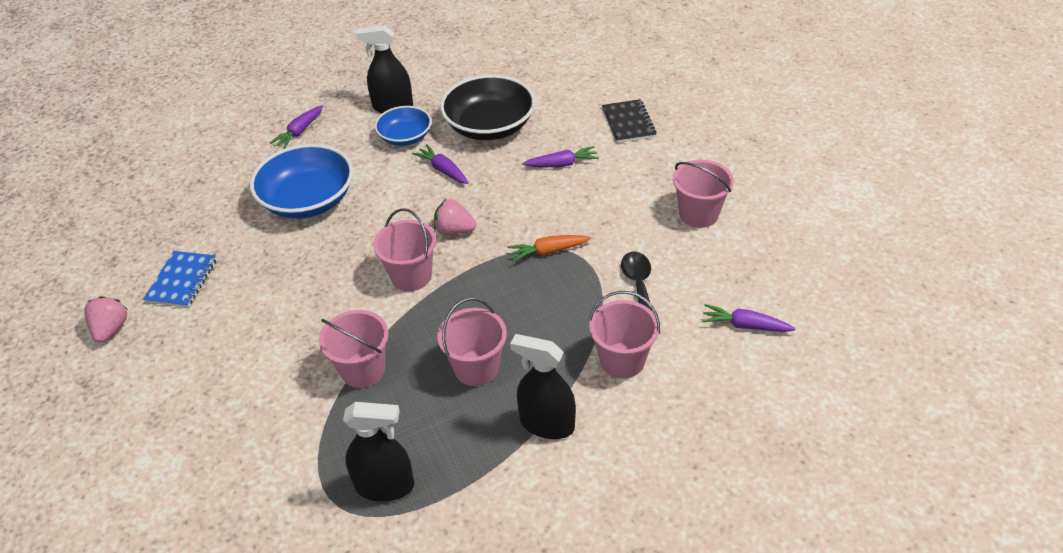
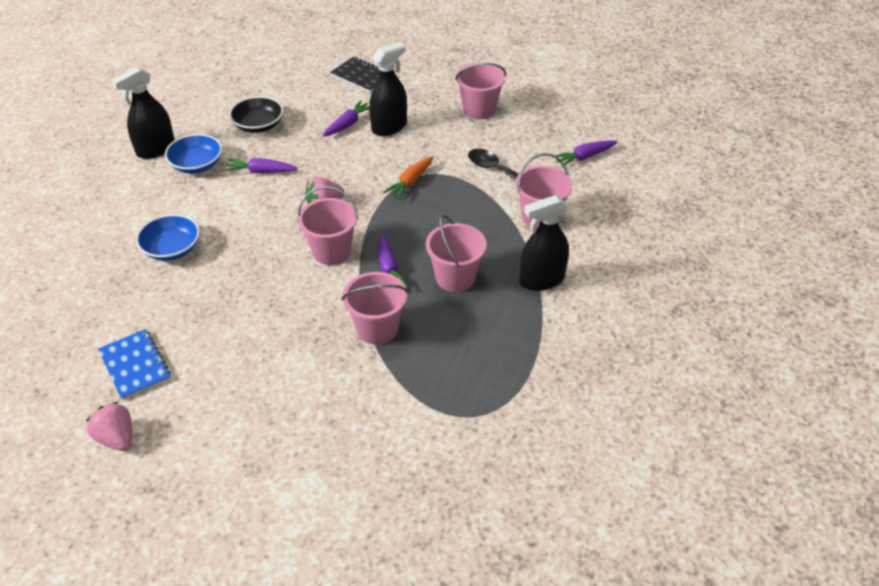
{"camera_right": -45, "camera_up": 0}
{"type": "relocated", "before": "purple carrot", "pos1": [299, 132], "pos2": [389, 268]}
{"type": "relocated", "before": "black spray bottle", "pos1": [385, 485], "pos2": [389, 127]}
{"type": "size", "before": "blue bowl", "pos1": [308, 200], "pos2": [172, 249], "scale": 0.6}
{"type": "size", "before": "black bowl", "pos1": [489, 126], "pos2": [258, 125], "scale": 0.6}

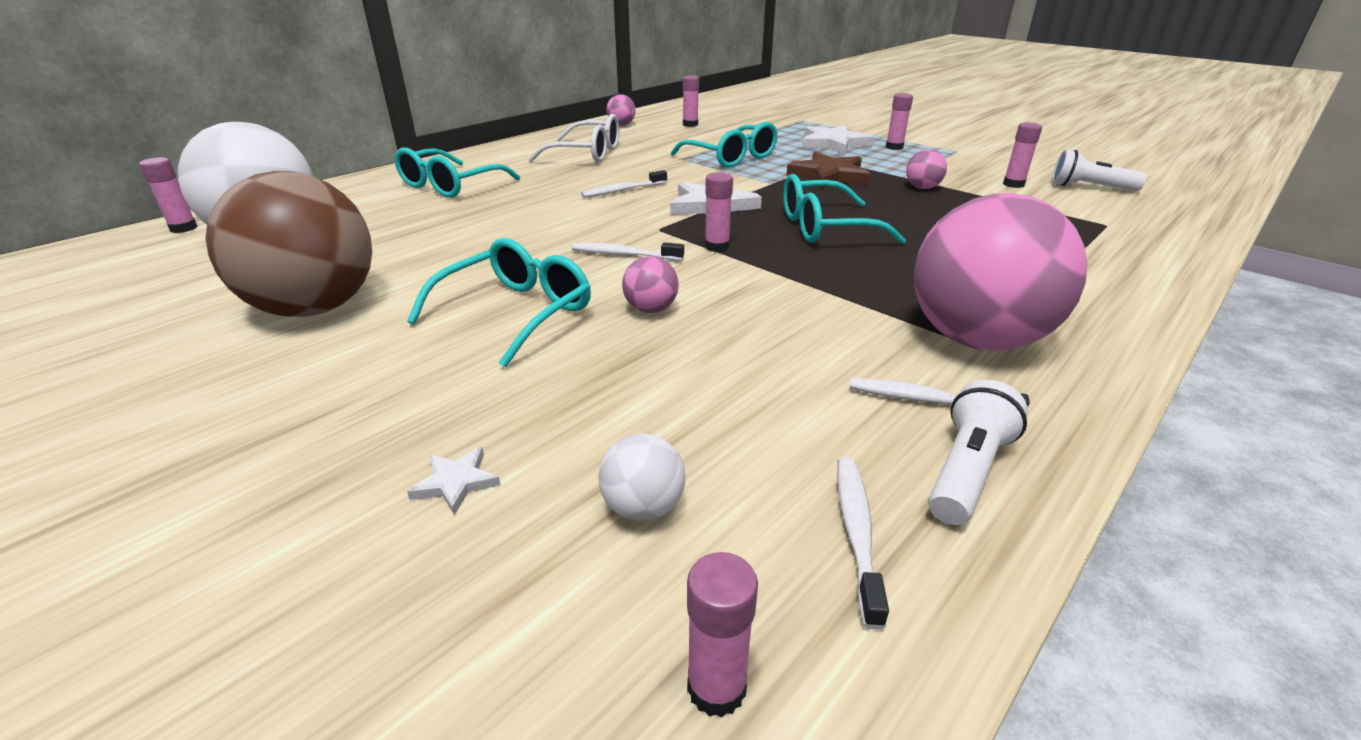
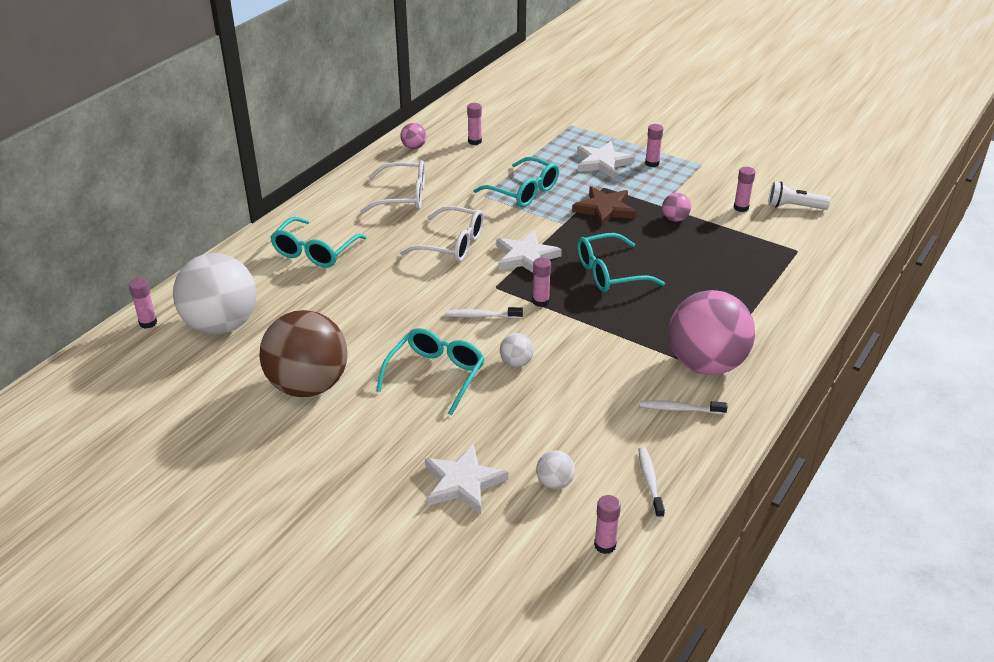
{"camera_right": -10, "camera_up": 5}
{"type": "missing", "before": "white flashlight", "pos1": [967, 471]}
{"type": "exchanged", "before": "white toothbrush", "after": "white glasses", "pos1": [623, 190], "pos2": [452, 244]}
{"type": "colour", "before": "pink ball", "after": "white ball", "pos1": [651, 309], "pos2": [516, 363]}
{"type": "size", "before": "white star", "pos1": [456, 482], "pos2": [463, 482], "scale": 2.1}

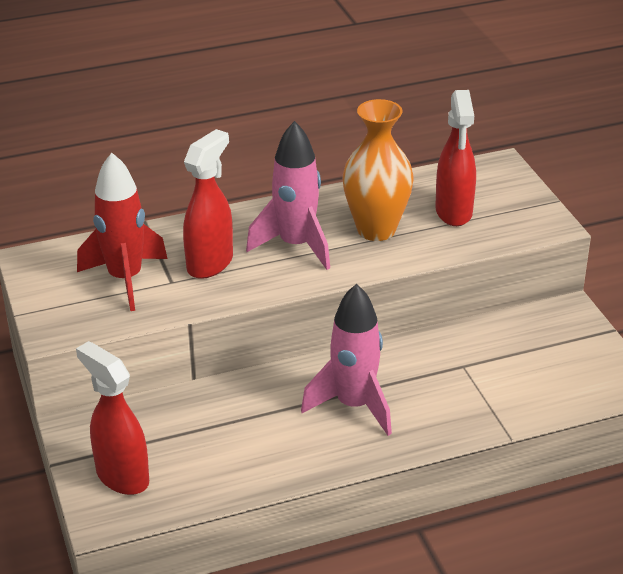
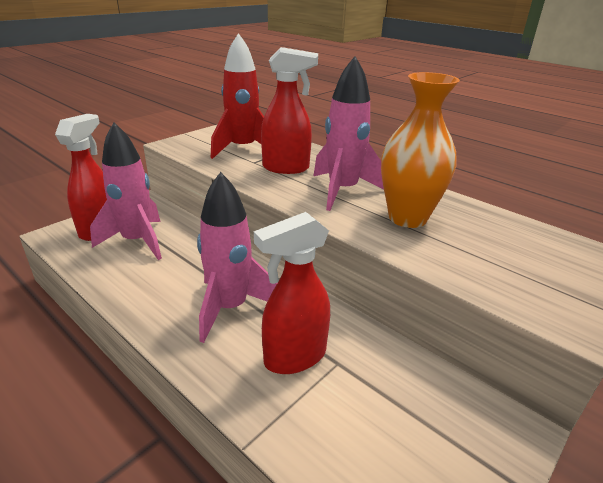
{"camera_right": 60, "camera_up": -5}
{"type": "appeared", "after": "pink rocket", "pos2": [137, 241]}
{"type": "relocated", "before": "red spray bottle", "pos1": [454, 212], "pos2": [294, 357]}

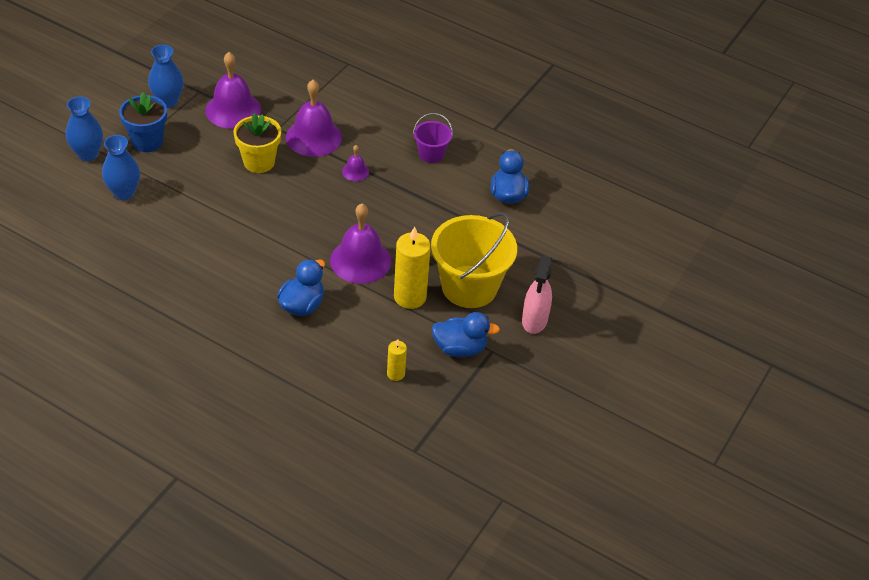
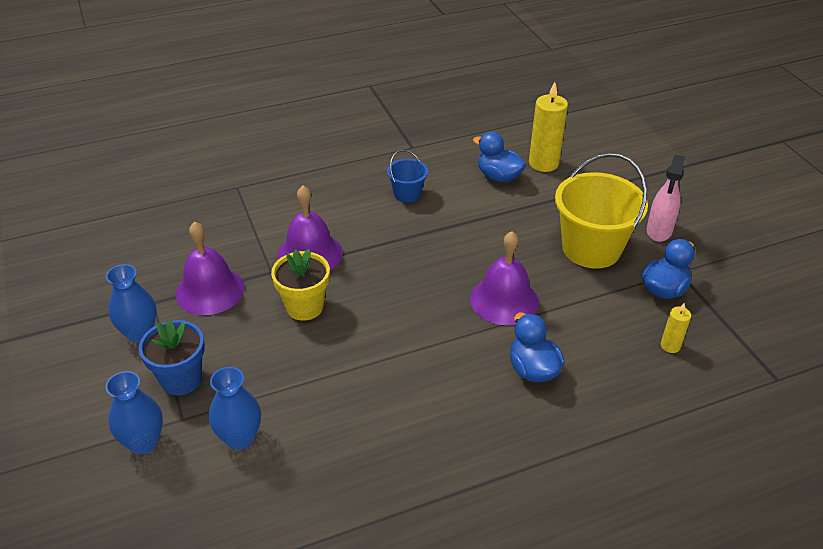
{"camera_right": -50, "camera_up": -5}
{"type": "missing", "before": "purple bell", "pos1": [355, 171]}
{"type": "relocated", "before": "yellow candle", "pos1": [410, 297], "pos2": [543, 163]}
{"type": "colour", "before": "purple bucket", "after": "blue bucket", "pos1": [431, 154], "pos2": [407, 194]}
{"type": "spun", "before": "pink spray bottle", "pos1": [534, 320], "pos2": [659, 231], "turn": 60}

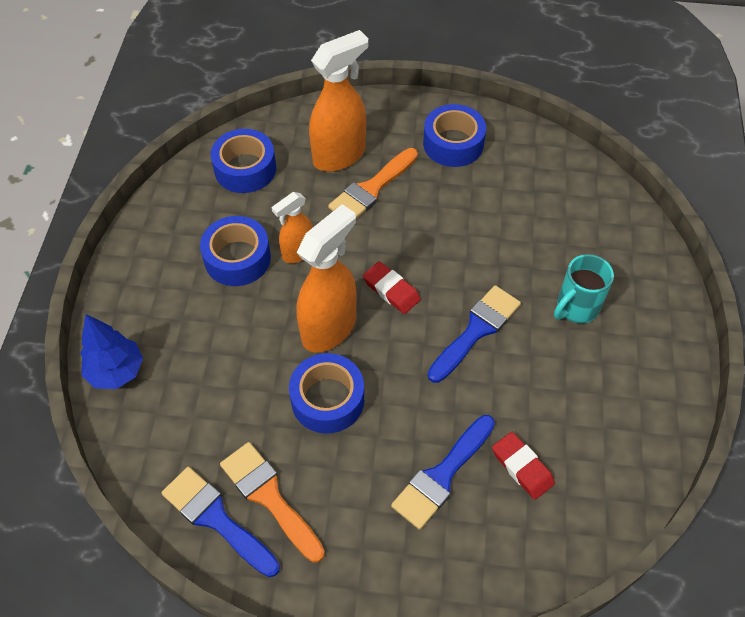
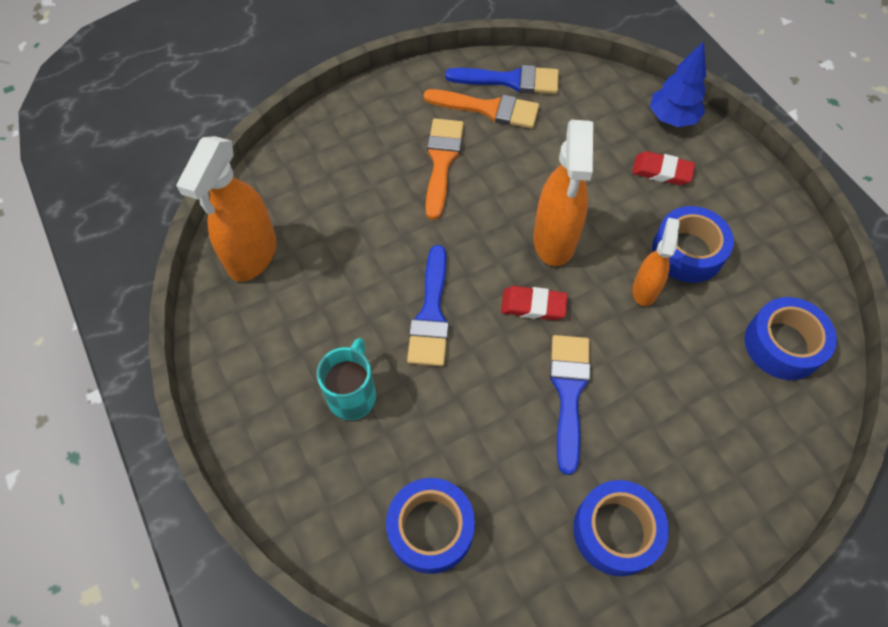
{"camera_right": 145, "camera_up": 5}
{"type": "relocated", "before": "blue tape", "pos1": [327, 399], "pos2": [431, 528]}
{"type": "relocated", "before": "orange spray bottle", "pos1": [339, 156], "pos2": [252, 256]}
{"type": "relocated", "before": "orange brush", "pos1": [371, 189], "pos2": [442, 161]}
{"type": "relocated", "before": "blue brush", "pos1": [442, 476], "pos2": [568, 392]}
{"type": "relocated", "before": "red eraser", "pos1": [522, 467], "pos2": [661, 171]}

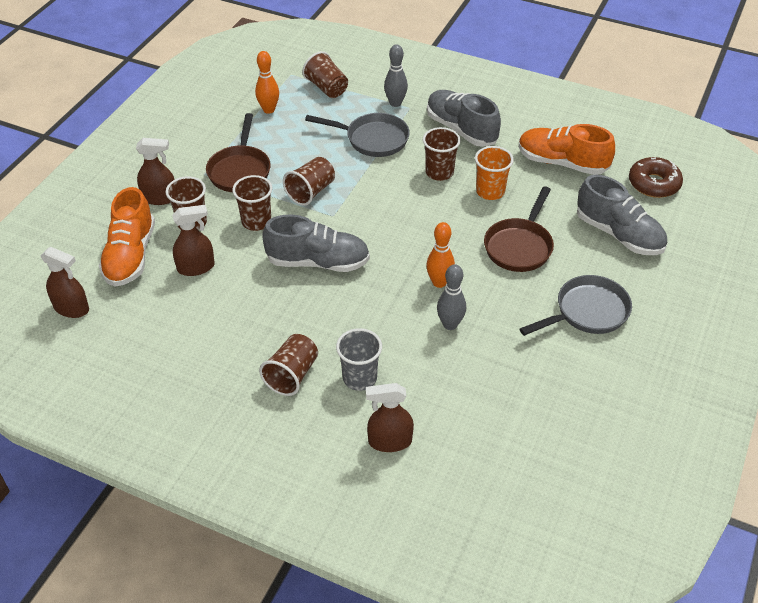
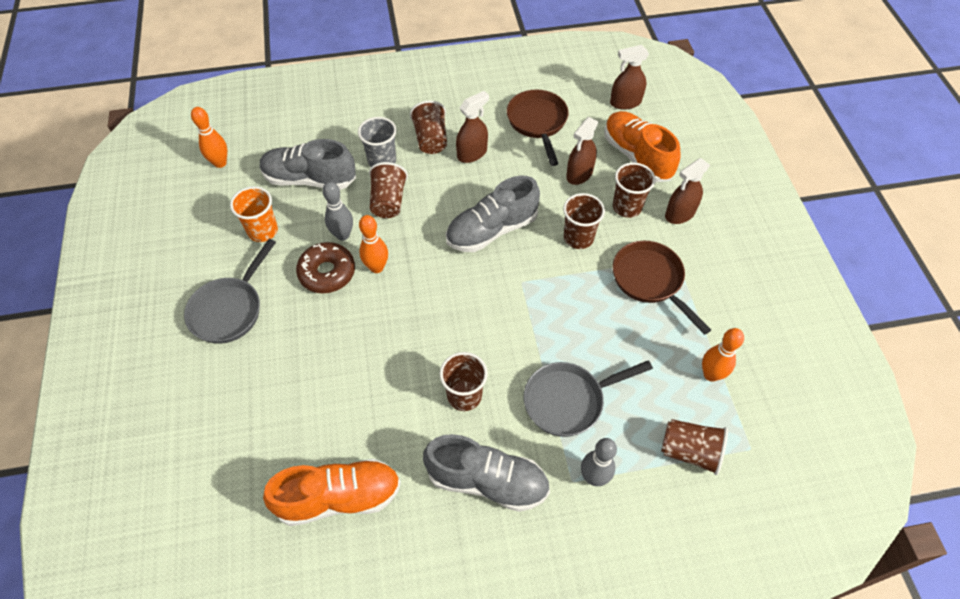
{"camera_right": 145, "camera_up": 10}
{"type": "appeared", "after": "orange bowling pin", "pos2": [220, 163]}
{"type": "relocated", "before": "brown cup", "pos1": [311, 192], "pos2": [388, 201]}
{"type": "relocated", "before": "brown spray bottle", "pos1": [389, 441], "pos2": [472, 153]}
{"type": "relocated", "before": "orange cup", "pos1": [490, 191], "pos2": [263, 231]}
{"type": "relocated", "before": "brown pan", "pos1": [519, 246], "pos2": [538, 123]}
{"type": "relocated", "before": "grey shoe", "pos1": [619, 234], "pos2": [310, 179]}
{"type": "relocated", "before": "brown donut", "pos1": [653, 184], "pos2": [327, 273]}

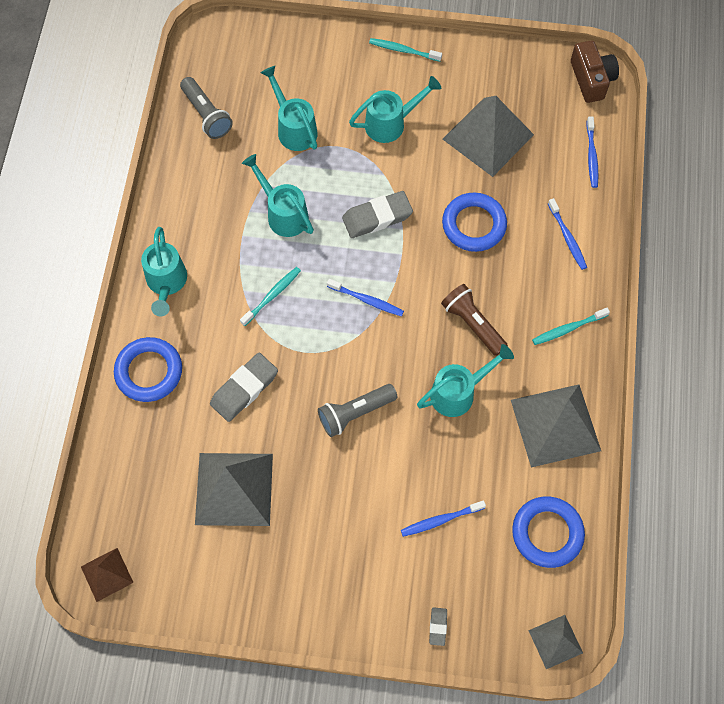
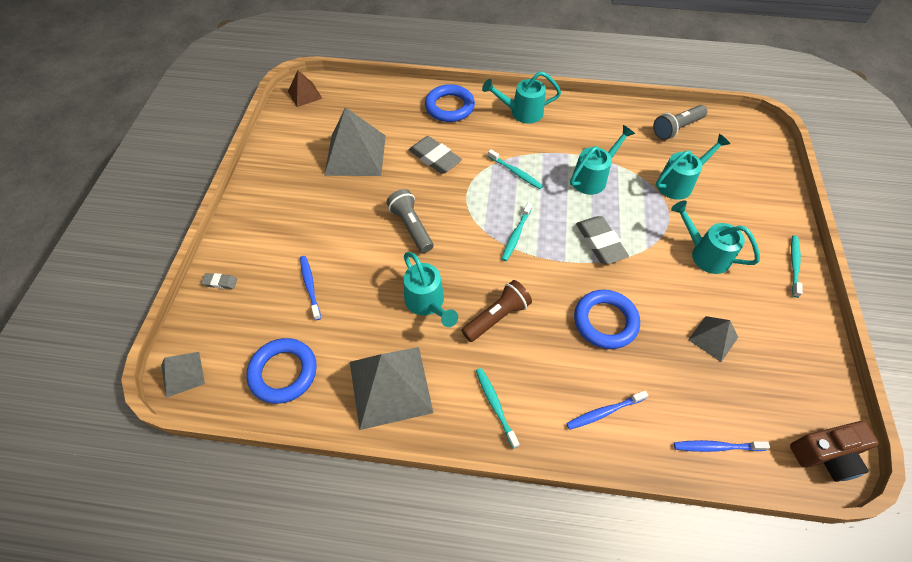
{"camera_right": 90, "camera_up": -10}
{"type": "colour", "before": "blue toothbrush", "after": "turquoise toothbrush", "pos1": [366, 300], "pos2": [516, 235]}
{"type": "spun", "before": "turquoise watering can", "pos1": [391, 123], "pos2": [704, 254], "turn": 150}
{"type": "size", "before": "grey pyramid", "pos1": [488, 136], "pos2": [713, 338], "scale": 0.53}

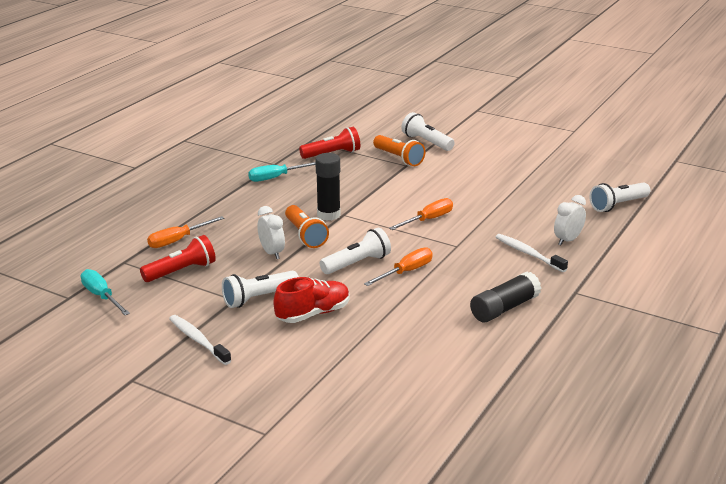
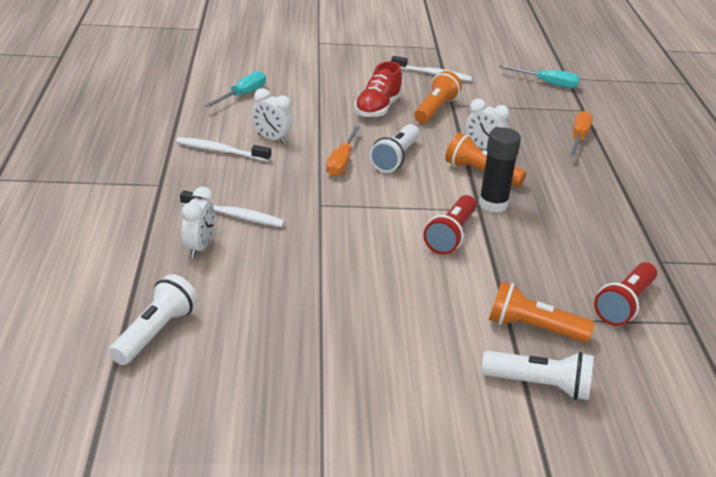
{"camera_right": 145, "camera_up": 5}
{"type": "missing", "before": "orange screwdriver", "pos1": [428, 220]}
{"type": "appeared", "after": "white clock", "pos2": [271, 139]}
{"type": "relocated", "before": "red flashlight", "pos1": [181, 271], "pos2": [451, 235]}
{"type": "relocated", "before": "turquoise screwdriver", "pos1": [276, 177], "pos2": [242, 95]}
{"type": "exchanged", "before": "black glue stick", "after": "white toothbrush", "pos1": [504, 308], "pos2": [221, 151]}
{"type": "colour", "before": "white flashlight", "after": "orange flashlight", "pos1": [259, 298], "pos2": [435, 109]}

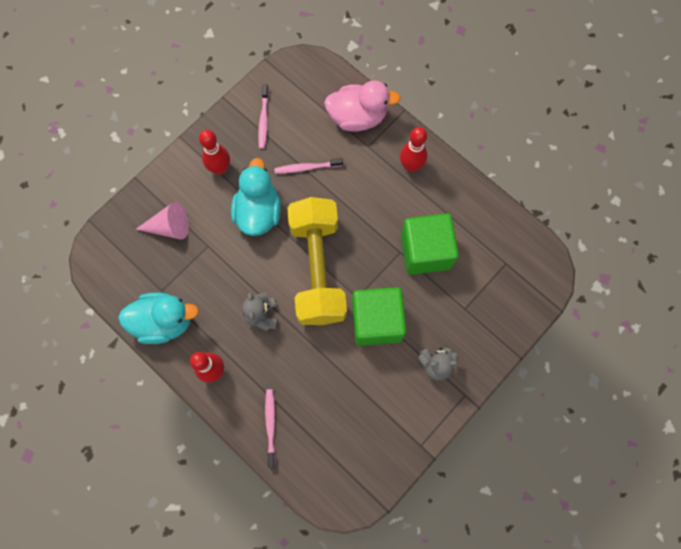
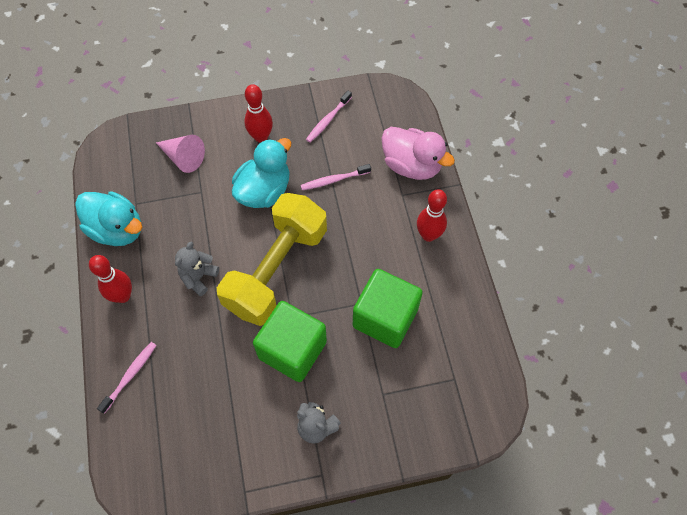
{"camera_right": 35, "camera_up": -10}
{"type": "spun", "before": "pink toothbrush", "pos1": [306, 168], "pos2": [334, 180], "turn": -45}

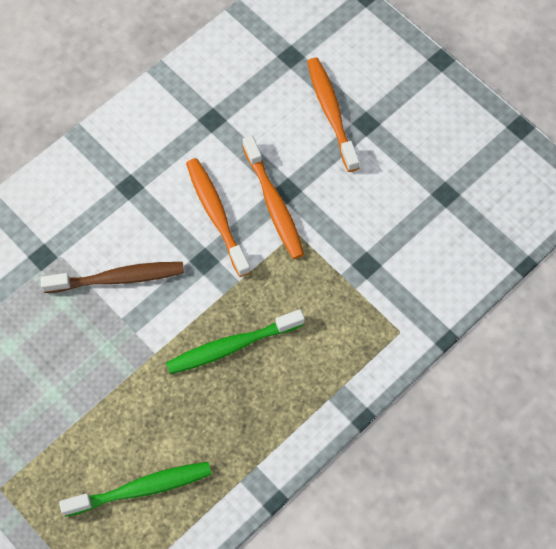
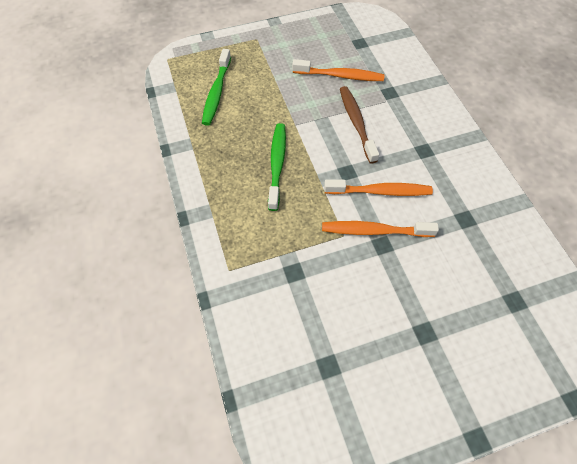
{"camera_right": 115, "camera_up": -5}
{"type": "relocated", "before": "orange toothbrush", "pos1": [331, 112], "pos2": [340, 76]}
{"type": "spun", "before": "brown toothbrush", "pos1": [118, 278], "pos2": [356, 123], "turn": 150}

